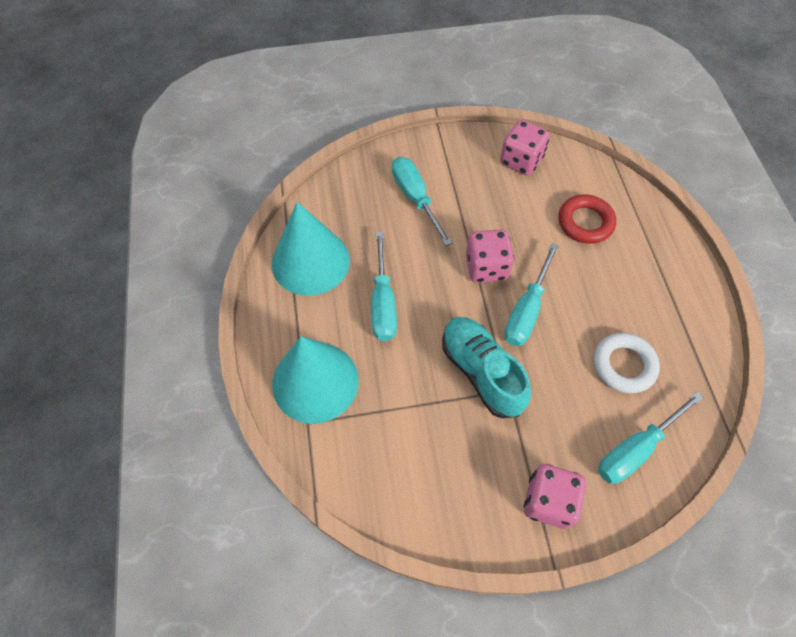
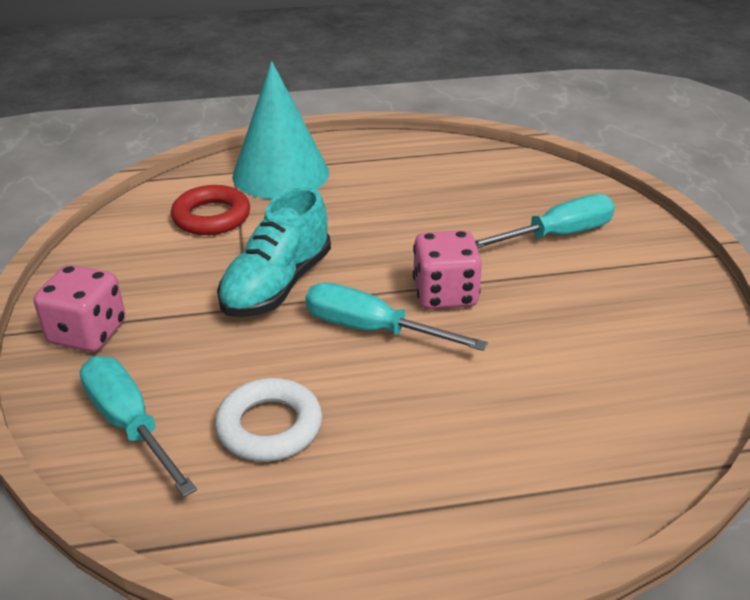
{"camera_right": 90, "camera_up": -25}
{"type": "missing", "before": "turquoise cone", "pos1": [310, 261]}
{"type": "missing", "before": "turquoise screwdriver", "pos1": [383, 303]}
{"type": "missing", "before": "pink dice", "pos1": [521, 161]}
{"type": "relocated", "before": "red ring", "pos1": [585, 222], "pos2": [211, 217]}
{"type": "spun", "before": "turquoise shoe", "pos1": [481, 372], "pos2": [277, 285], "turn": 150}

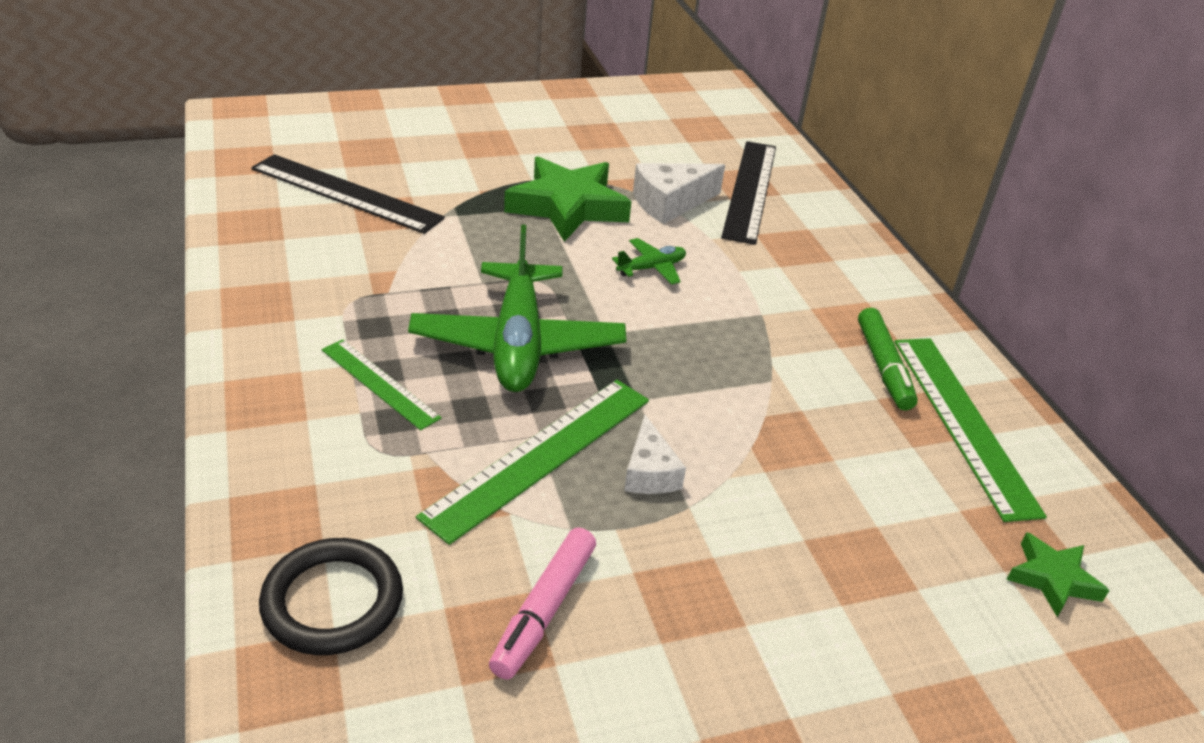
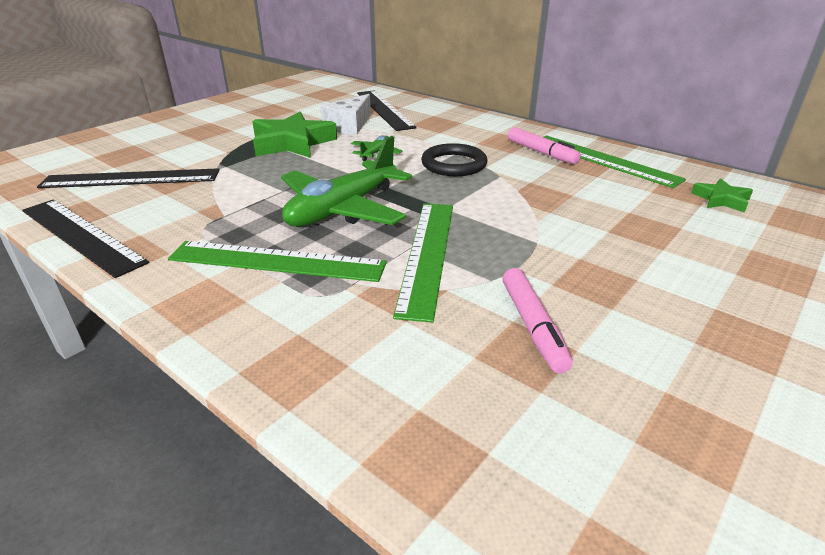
{"camera_right": -30, "camera_up": -5}
{"type": "missing", "before": "white cheese", "pos1": [649, 472]}
{"type": "appeared", "after": "black ruler", "pos2": [80, 235]}
{"type": "relocated", "before": "black ring", "pos1": [332, 601], "pos2": [454, 164]}
{"type": "colour", "before": "green marker", "after": "pink marker", "pos1": [883, 367], "pos2": [541, 153]}
{"type": "spun", "before": "green plane", "pos1": [518, 343], "pos2": [343, 209], "turn": 75}
{"type": "size", "before": "green ruler", "pos1": [379, 383], "pos2": [276, 261], "scale": 1.67}

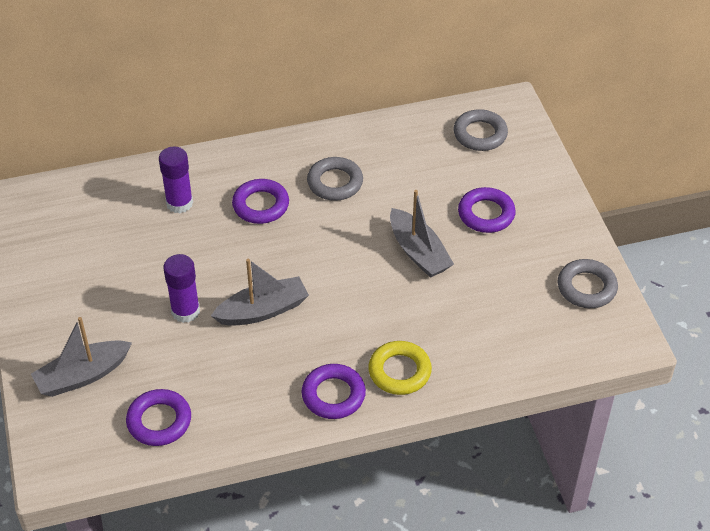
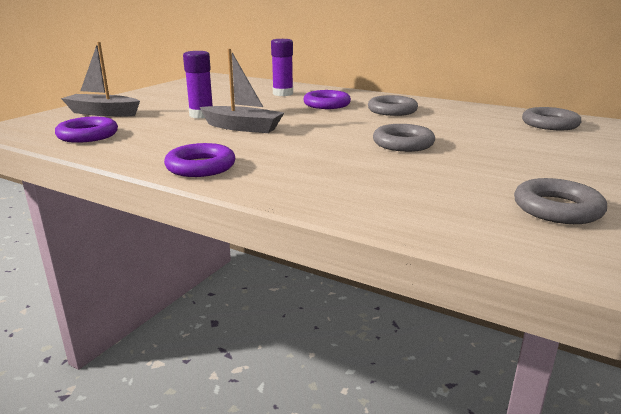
{"camera_right": 45, "camera_up": -25}
{"type": "missing", "before": "yellow ring", "pos1": [399, 371]}
{"type": "missing", "before": "purple ring", "pos1": [486, 214]}
{"type": "exchanged", "before": "grey boat", "after": "grey ring", "pos1": [418, 252], "pos2": [403, 143]}

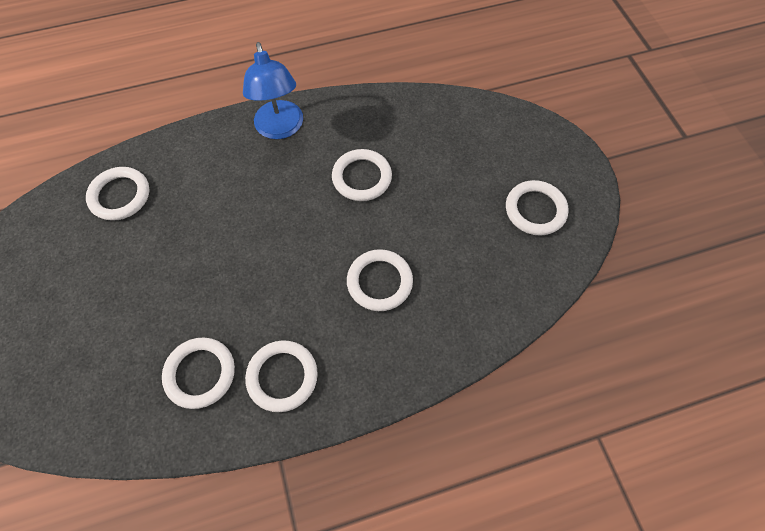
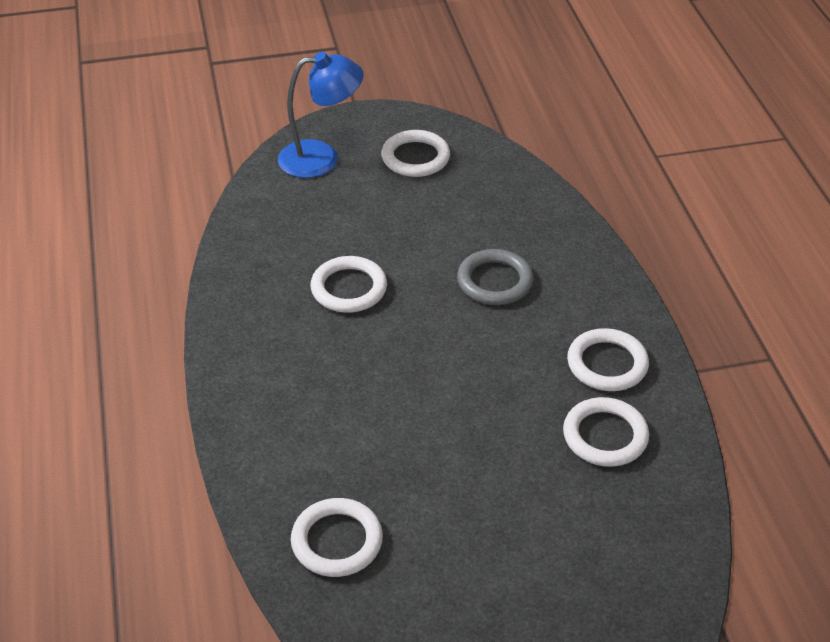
{"camera_right": -85, "camera_up": -20}
{"type": "relocated", "before": "blue lamp", "pos1": [280, 129], "pos2": [321, 158]}
{"type": "colour", "before": "white ring", "after": "grey ring", "pos1": [379, 282], "pos2": [495, 281]}

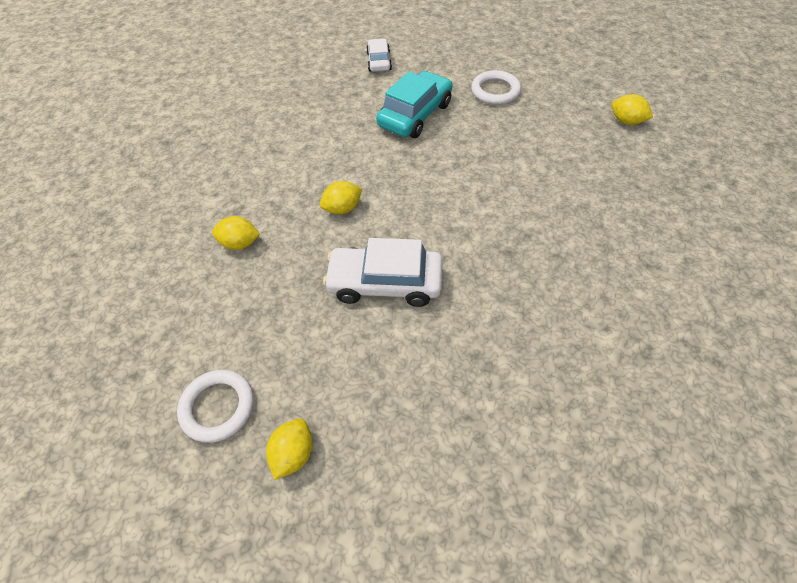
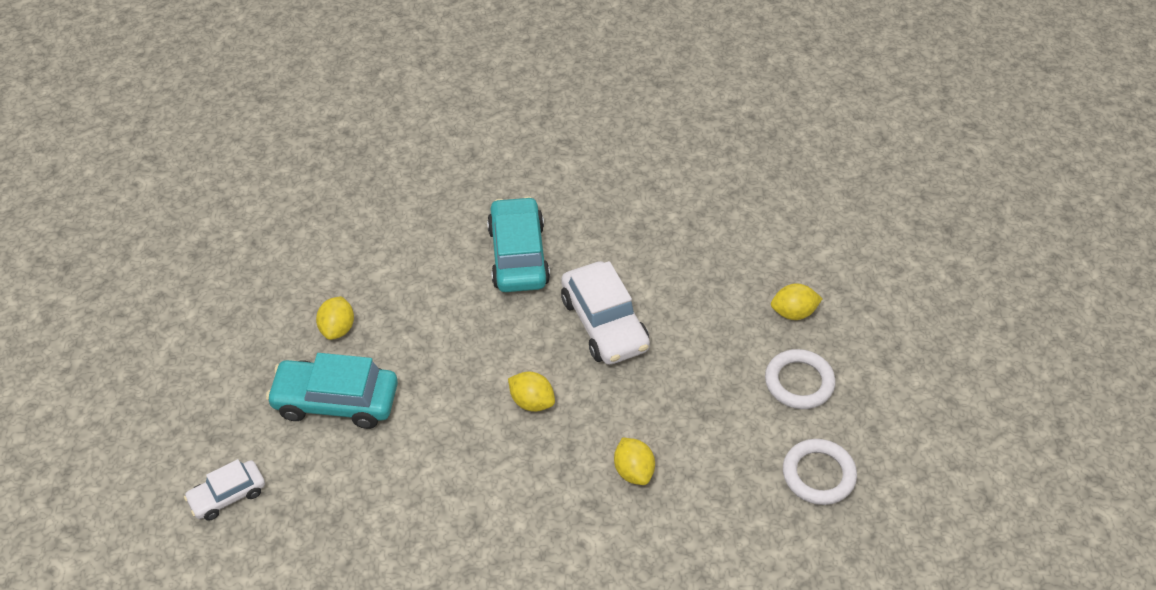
{"camera_right": -120, "camera_up": -5}
{"type": "appeared", "after": "turquoise car", "pos2": [518, 255]}
{"type": "relocated", "before": "white ring", "pos1": [495, 91], "pos2": [818, 474]}
{"type": "relocated", "before": "yellow lemon", "pos1": [626, 121], "pos2": [337, 329]}

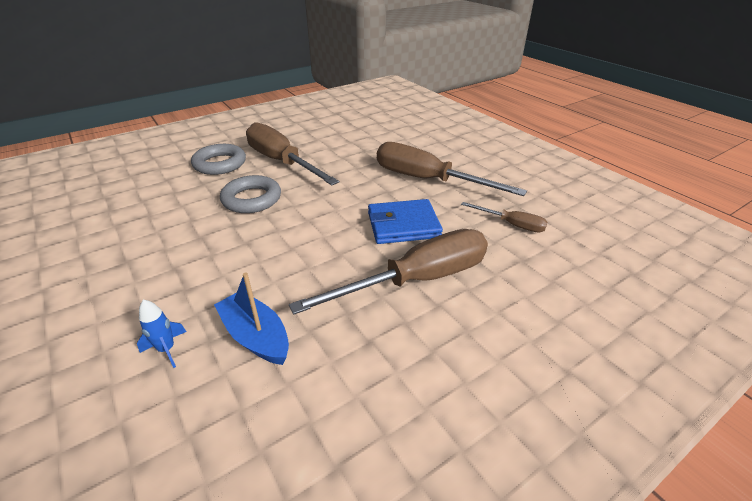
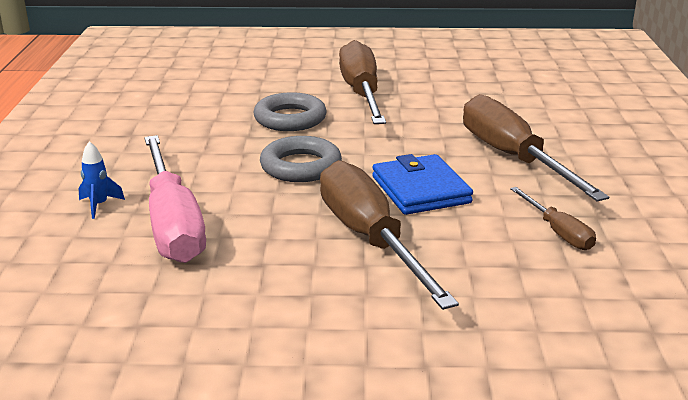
{"camera_right": 35, "camera_up": -10}
{"type": "relocated", "before": "grey ring", "pos1": [220, 164], "pos2": [300, 166]}
{"type": "exchanged", "before": "blue boat", "after": "pink screwdriver", "pos1": [256, 336], "pos2": [172, 223]}
{"type": "spun", "before": "brown screwdriver", "pos1": [417, 280], "pos2": [370, 239], "turn": -120}
{"type": "spun", "before": "blue wallet", "pos1": [403, 225], "pos2": [420, 190], "turn": 45}

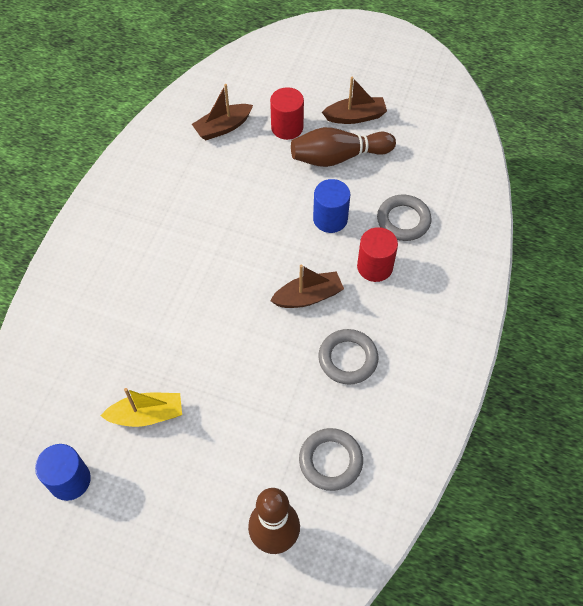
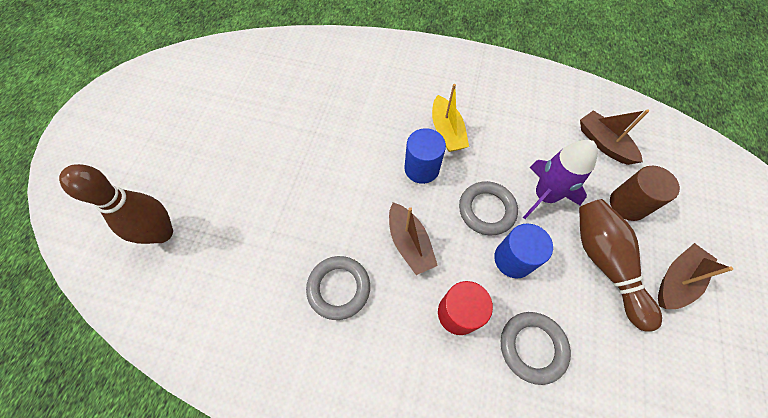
{"camera_right": 85, "camera_up": 5}
{"type": "appeared", "after": "purple rocket", "pos2": [544, 195]}
{"type": "relocated", "before": "blue cylinder", "pos1": [70, 480], "pos2": [421, 168]}
{"type": "relocated", "before": "yellow boat", "pos1": [147, 415], "pos2": [447, 131]}
{"type": "relocated", "before": "grey ring", "pos1": [330, 461], "pos2": [486, 210]}
{"type": "colour", "before": "red cylinder", "after": "brown cylinder", "pos1": [287, 127], "pos2": [627, 204]}
{"type": "spun", "before": "brown boat", "pos1": [355, 116], "pos2": [676, 280], "turn": -120}

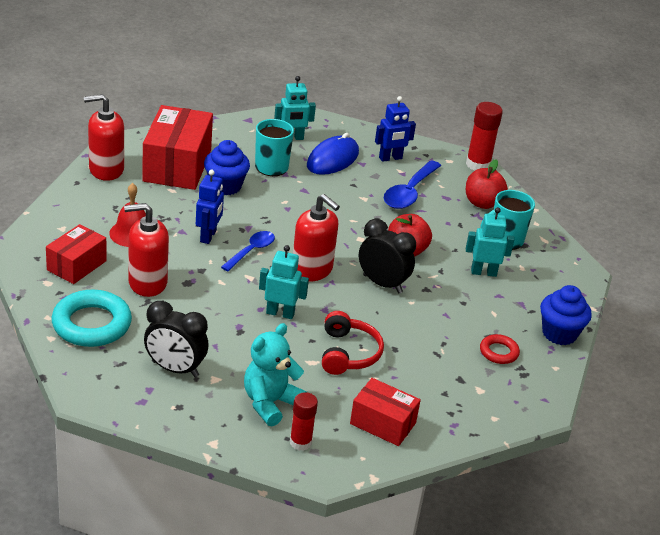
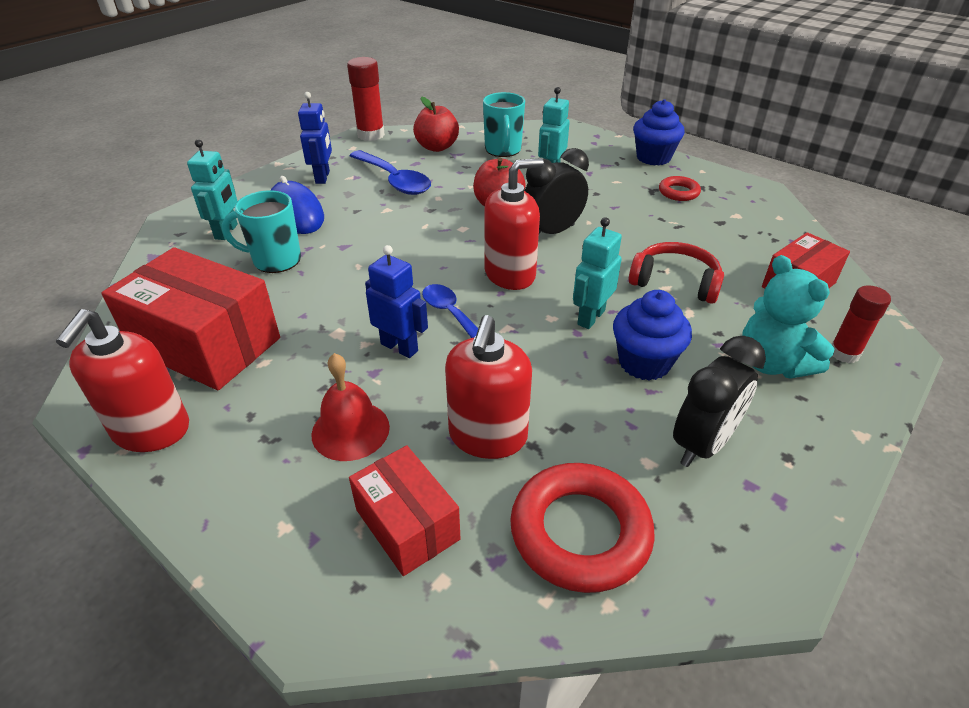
{"camera_right": -65, "camera_up": 5}
{"type": "relocated", "before": "blue cupcake", "pos1": [225, 186], "pos2": [644, 362]}
{"type": "colour", "before": "turquoise ring", "after": "red ring", "pos1": [91, 324], "pos2": [580, 532]}

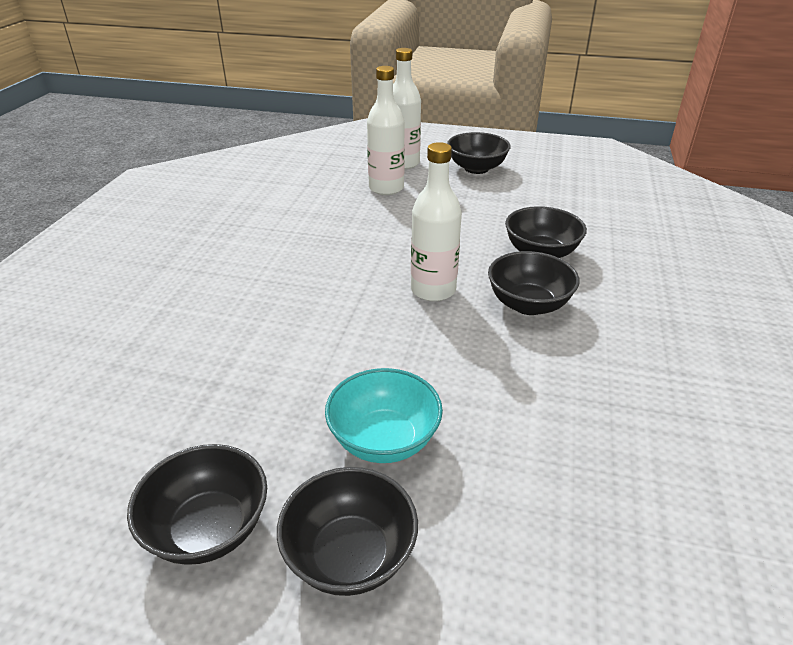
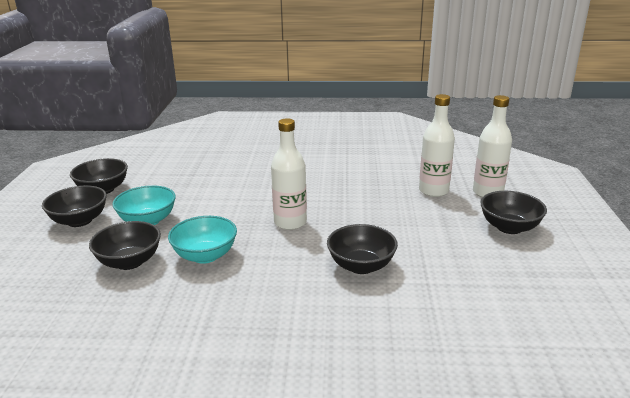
{"camera_right": 80, "camera_up": -10}
{"type": "appeared", "after": "turquoise bowl", "pos2": [205, 256]}
{"type": "relocated", "before": "black bowl", "pos1": [528, 304], "pos2": [129, 262]}

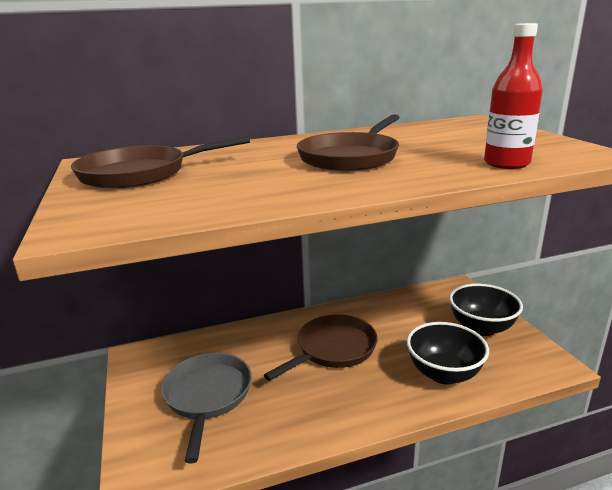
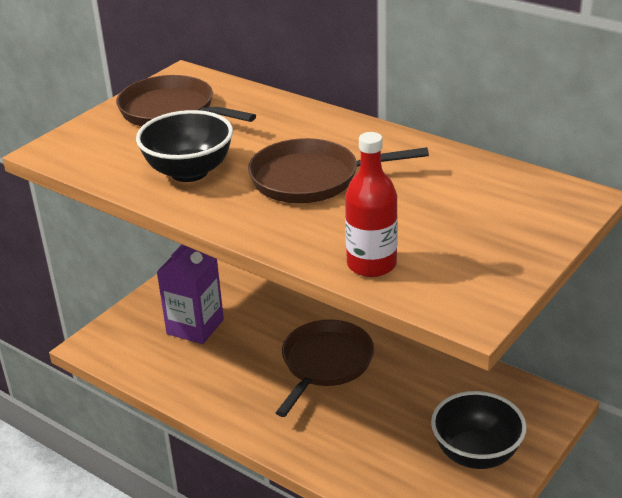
{"camera_right": 55, "camera_up": 10}
{"type": "relocated", "before": "black bowl", "pos1": [444, 374], "pos2": [189, 172]}
{"type": "exchanged", "before": "grey pan", "after": "purple carton", "pos1": [207, 396], "pos2": [195, 327]}
{"type": "spun", "before": "brown pan", "pos1": [333, 349], "pos2": [325, 364], "turn": -75}

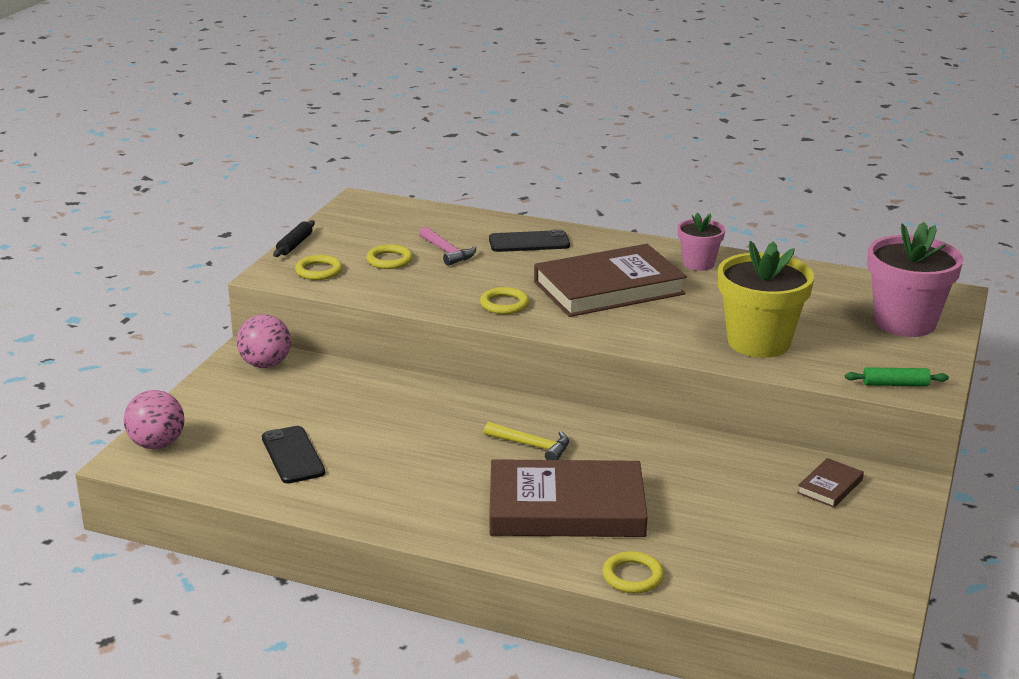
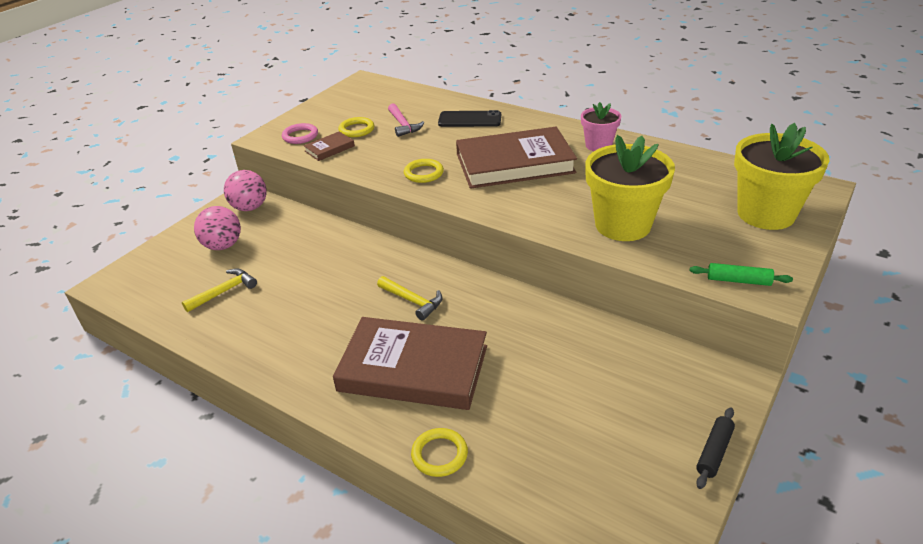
{"camera_right": 15, "camera_up": 10}
{"type": "relocated", "before": "pink ball", "pos1": [157, 444], "pos2": [223, 246]}
{"type": "relocated", "before": "black rolling pin", "pos1": [294, 245], "pos2": [714, 452]}
{"type": "relocated", "before": "brown book", "pos1": [830, 486], "pos2": [329, 149]}
{"type": "exchanged", "before": "black phone", "after": "yellow hammer", "pos1": [293, 455], "pos2": [224, 291]}
{"type": "colour", "before": "yellow ring", "after": "pink ring", "pos1": [319, 271], "pos2": [300, 136]}
{"type": "colour", "before": "pink flower pot", "after": "yellow flower pot", "pos1": [904, 322], "pos2": [766, 214]}

